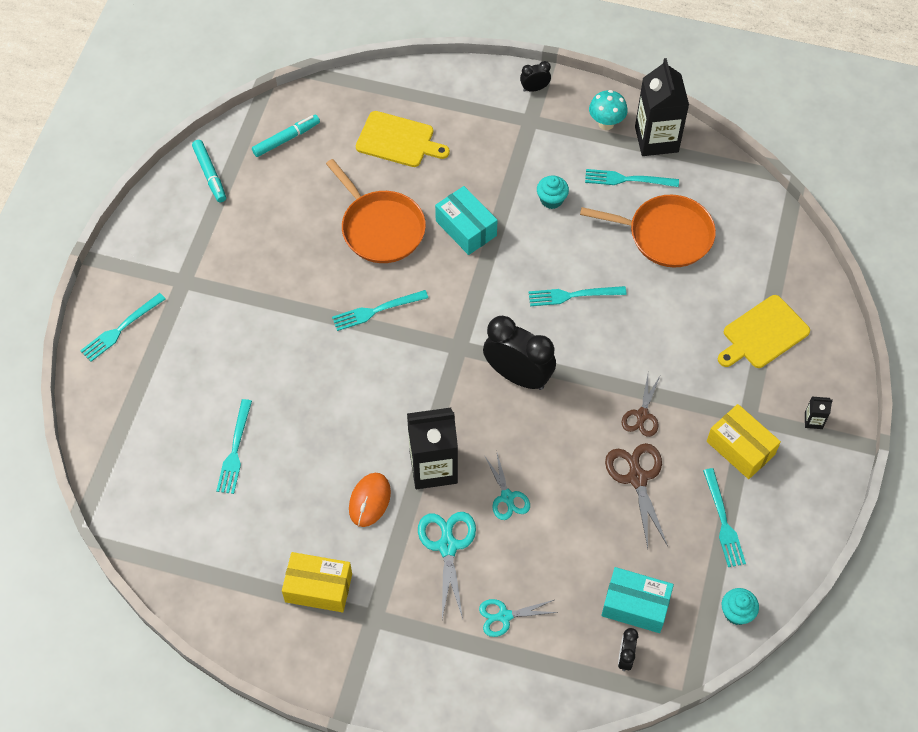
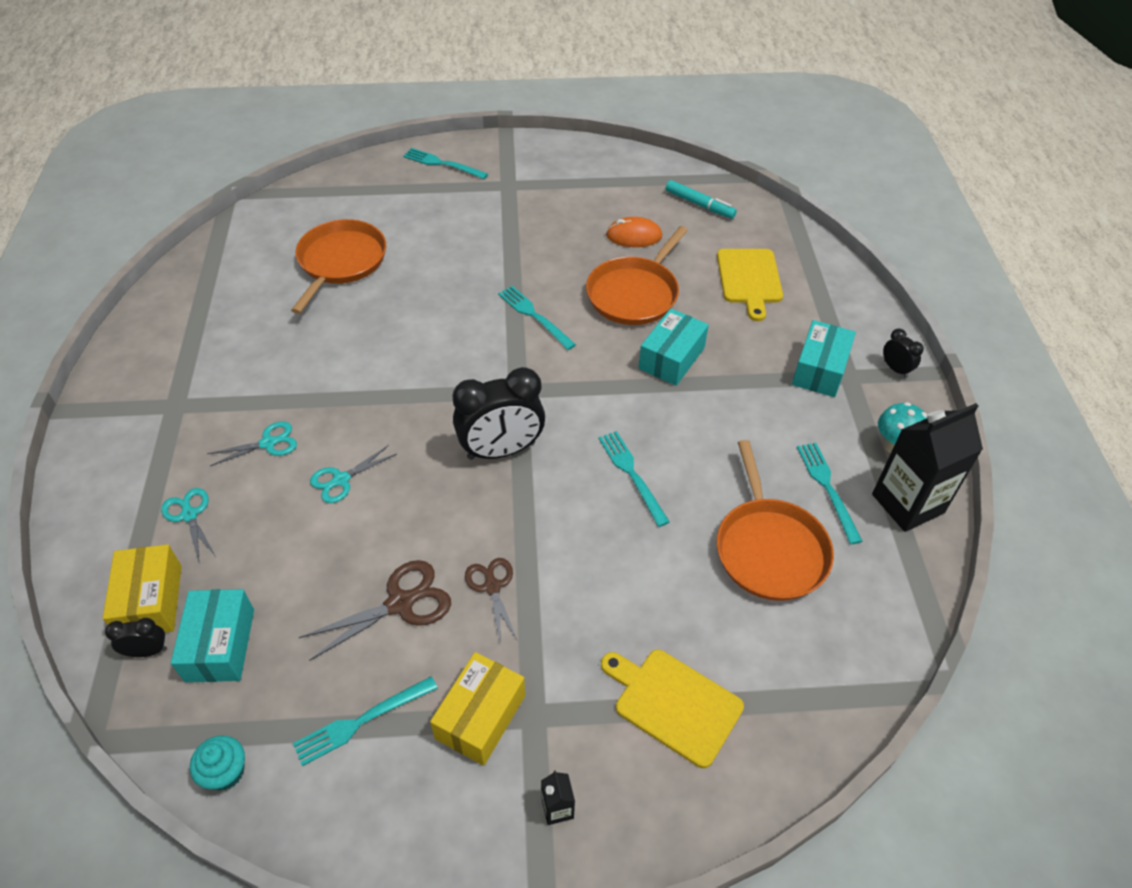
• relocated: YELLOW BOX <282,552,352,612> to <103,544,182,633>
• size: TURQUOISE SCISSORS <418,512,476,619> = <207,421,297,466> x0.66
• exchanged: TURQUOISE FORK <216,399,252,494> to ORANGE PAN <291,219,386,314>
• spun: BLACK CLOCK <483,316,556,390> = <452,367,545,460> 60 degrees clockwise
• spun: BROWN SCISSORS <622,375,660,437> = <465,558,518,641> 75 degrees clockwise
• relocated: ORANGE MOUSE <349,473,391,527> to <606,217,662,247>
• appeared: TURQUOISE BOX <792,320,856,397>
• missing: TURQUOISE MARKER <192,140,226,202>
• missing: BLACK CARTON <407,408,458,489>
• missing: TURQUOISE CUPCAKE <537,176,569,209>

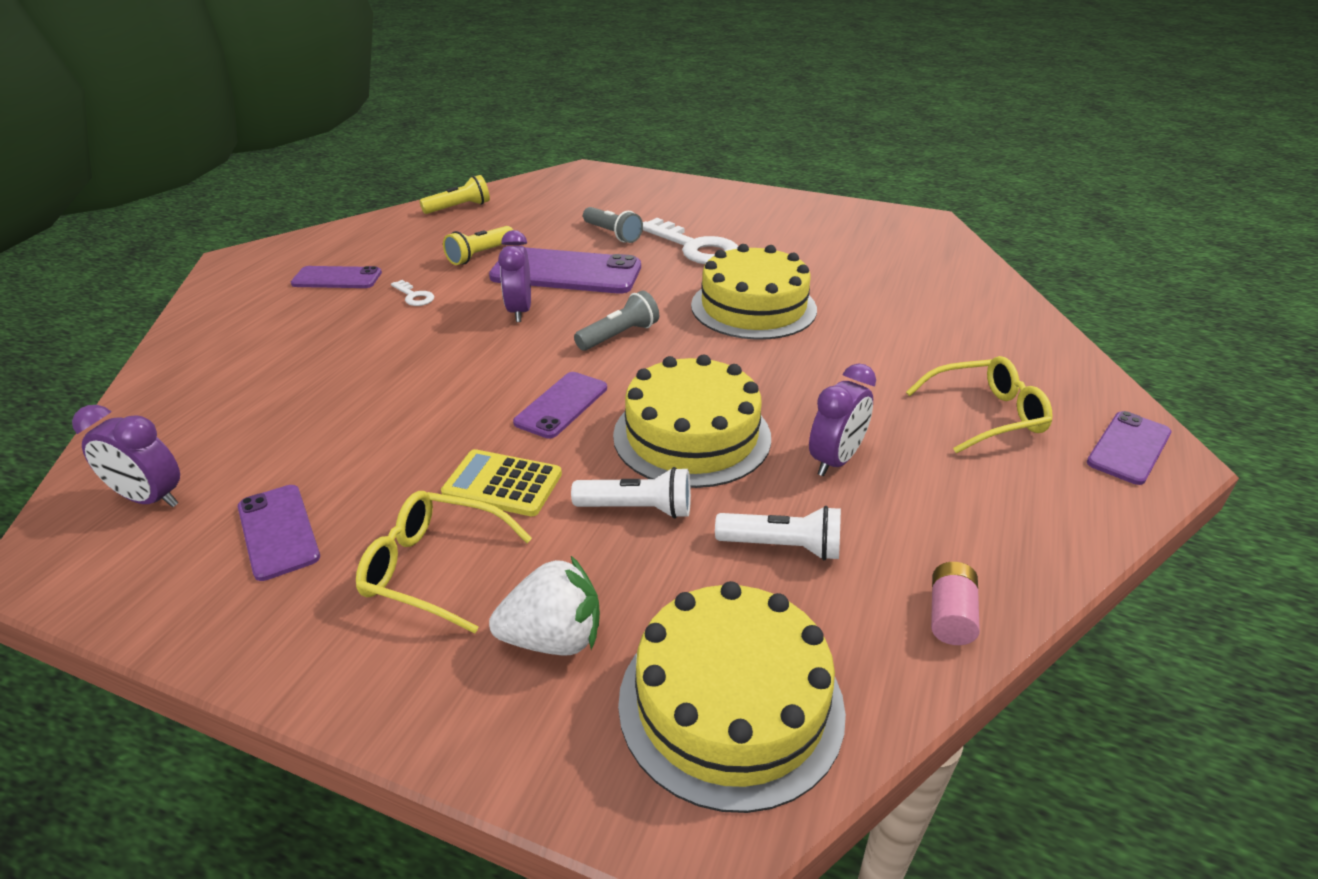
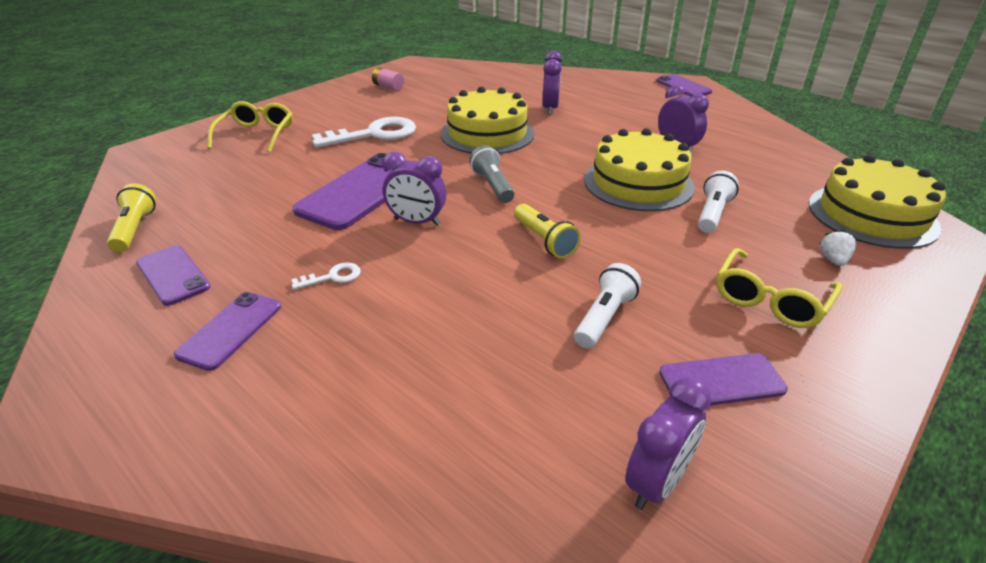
• relocated: PURPLE PHONE <513,372,607,439> to <136,245,211,306>
• relocated: YELLOW GLASSES <906,356,1053,454> to <208,101,293,153>
• relocated: PINK BATTERY <931,562,980,645> to <372,68,404,91>
• relocated: YELLOW FLASHLIGHT <443,226,513,265> to <514,204,581,258>
• appeared: PURPLE CLOCK <542,51,562,115>
• relocated: WHITE FLASHLIGHT <715,506,841,560> to <574,263,641,348>
• size: WHITE STRAWBERRY <489,556,600,655> = <820,230,857,266> x0.54
• missing: YELLOW CALCULATOR <441,449,562,516>
• missing: GREY FLASHLIGHT <583,207,643,243>

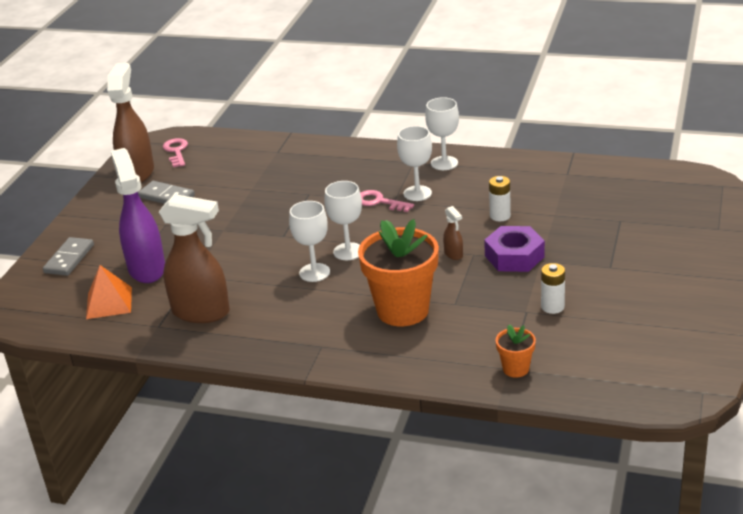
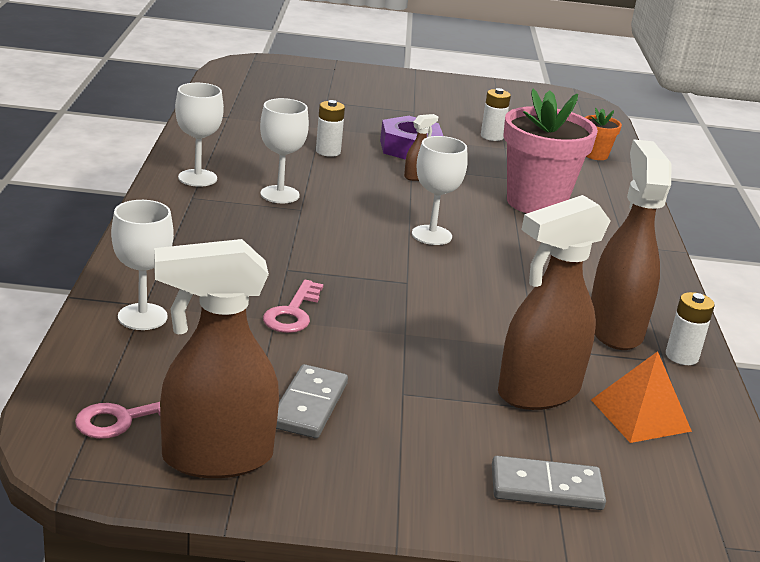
• relocated: WHITE GOBLET <289,201,330,282> to <111,200,174,330>
• relocated: PINK KEY <360,190,414,212> to <263,280,323,333>
• colour: PURPLE SPRAY BOTTLE <111,148,165,283> to BROWN SPRAY BOTTLE <498,195,611,410>
• colour: ORANGE FLOWER POT <358,219,439,326> to PINK FLOWER POT <504,89,598,213>
• appeared: WHITE BATTERY <666,292,715,365>

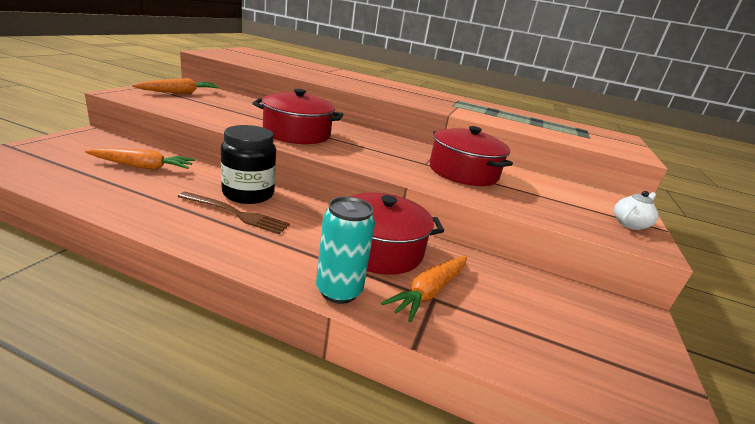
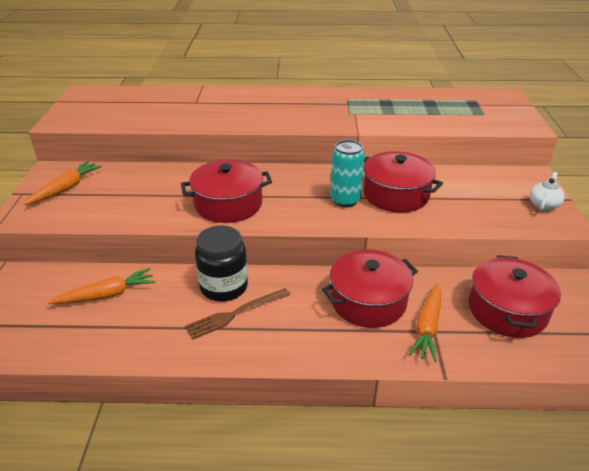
• spun: BROWN FORK <178,192,290,234> = <185,288,290,339> 150 degrees clockwise
• relocated: TURQUOISE CAN <316,197,375,304> to <331,140,365,207>
• appeared: RED POT <469,255,561,338>

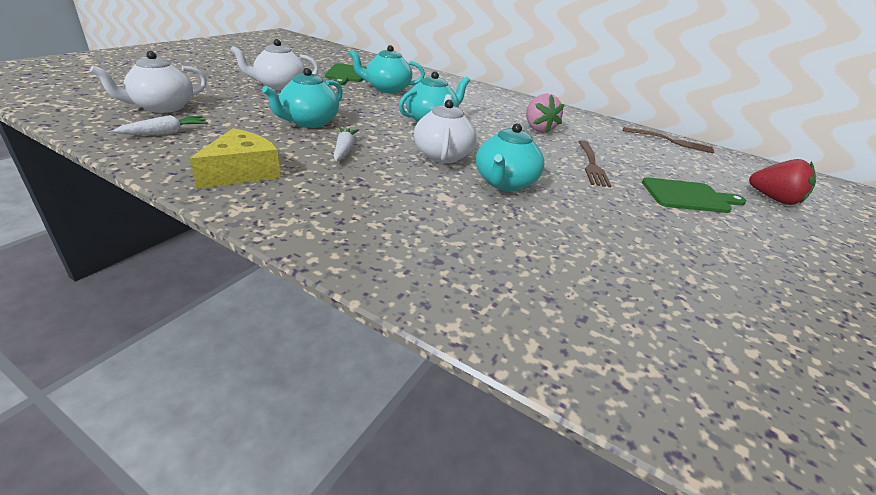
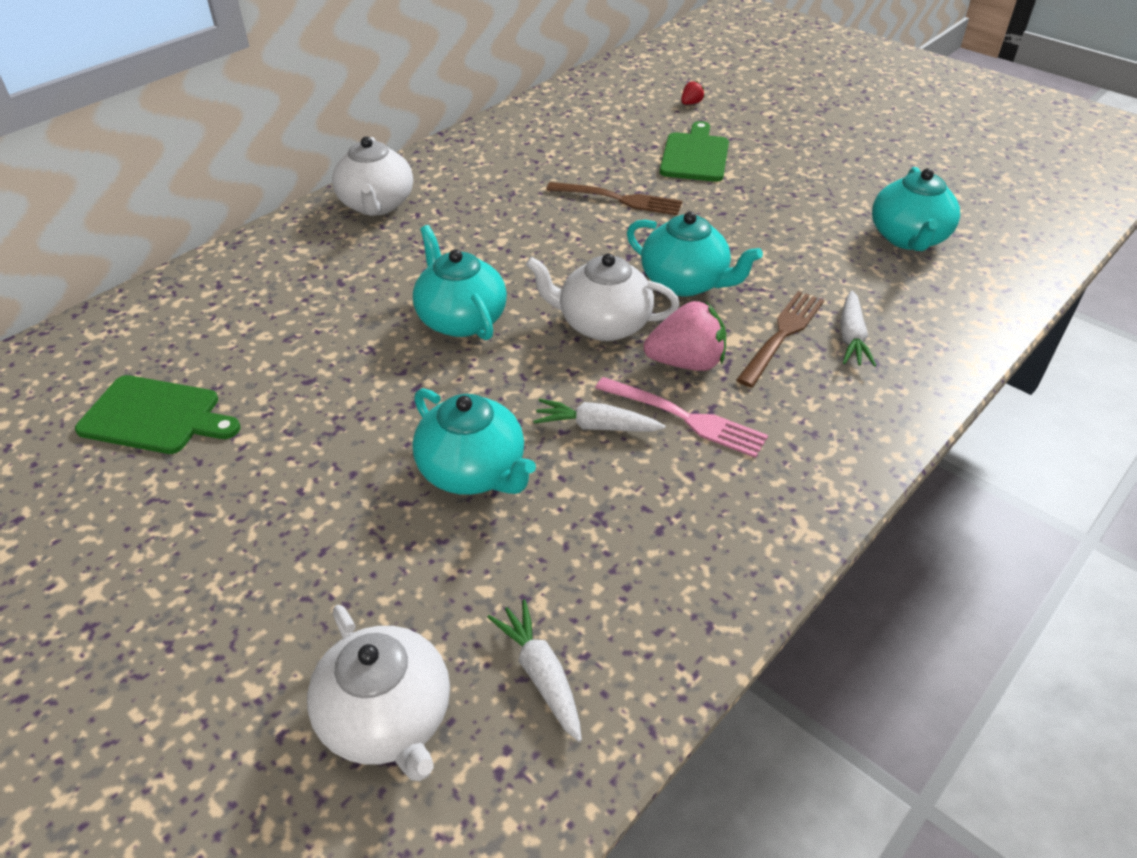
• relocated: WHITE TEAPOT <230,39,319,91> to <332,137,413,216>
• appeared: PINK FORK <595,377,768,458>
• relocated: PINK STRAWBERRY <526,94,564,133> to <644,301,726,371>
• size: RED STRAWBERRY <749,159,816,205> = <681,81,705,105> x0.46
• relocated: BROWN FORK <623,127,714,154> to <736,291,824,387>
• appeared: WHITE CARROT <840,291,877,367>
• relocated: TURQUOISE TEAPOT <348,45,425,93> to <872,167,960,251>
• missing: YELLOW CHEESE <190,128,281,189>

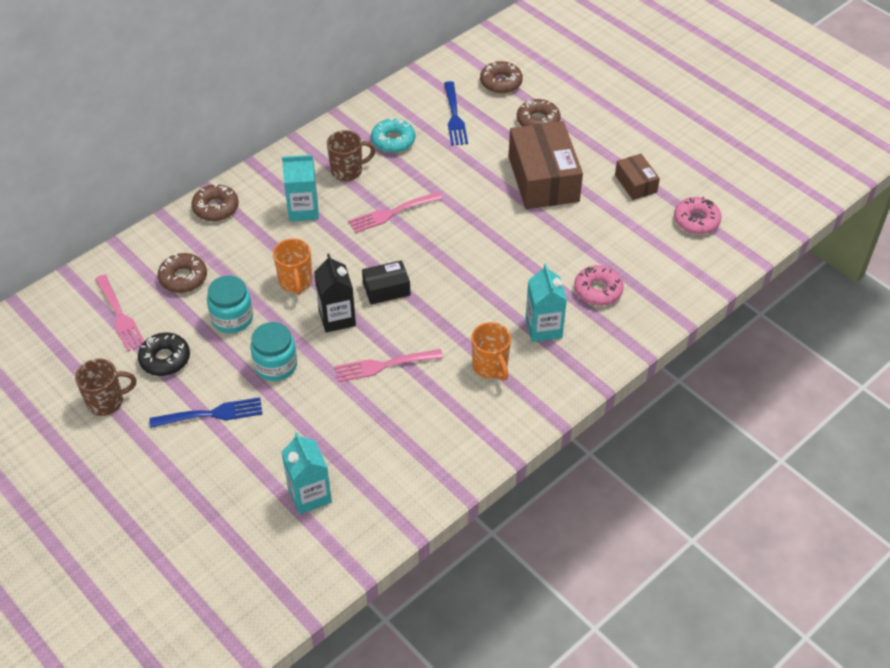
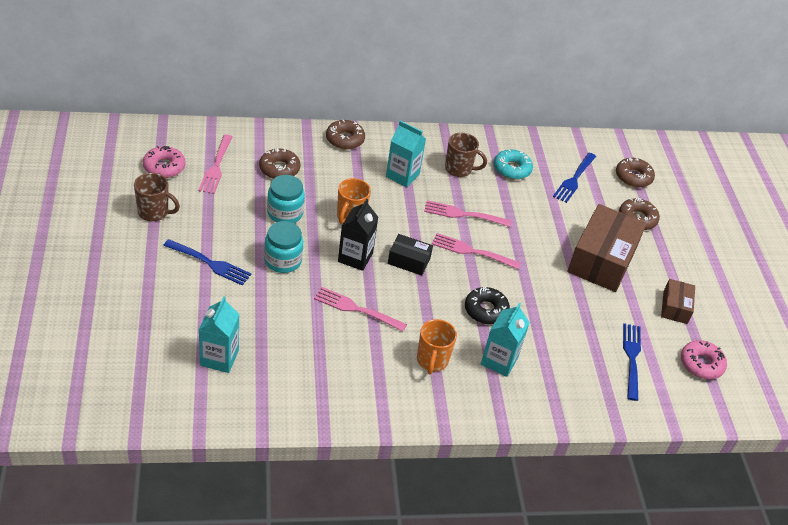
• relocated: PINK DONUT <574,265,624,306> to <143,146,185,178>
• appeared: PINK FORK <432,233,521,269>
• relocated: BLACK DONUT <138,333,190,376> to <465,287,510,325>
• appeared: BLUE FORK <623,323,641,401>

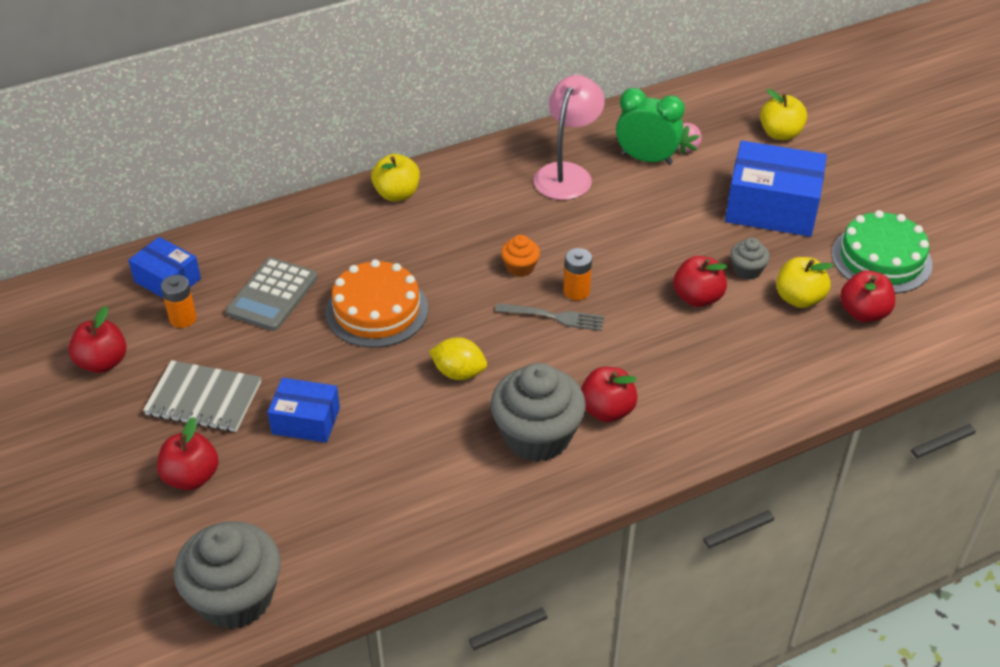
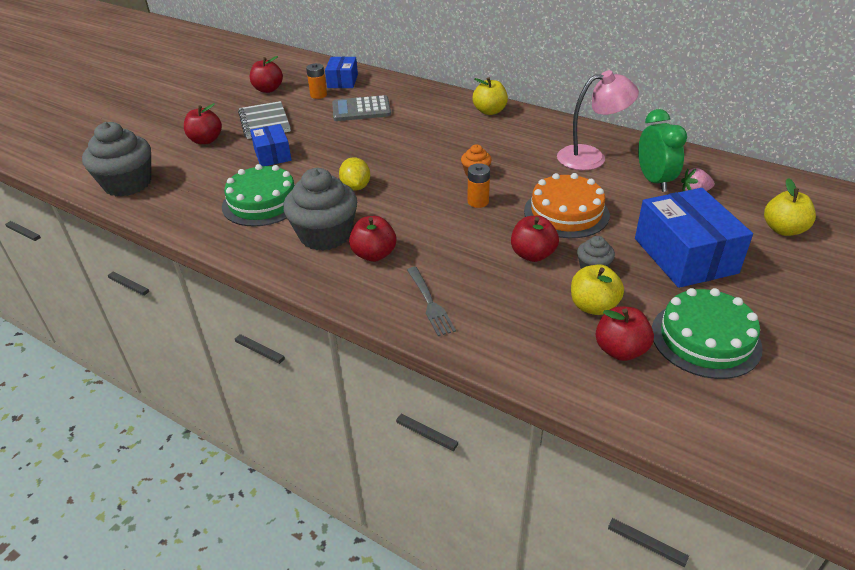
• appeared: GREEN CAKE <222,164,295,227>
• relocated: GREY FORK <495,303,604,331> to <407,267,456,336>
• relocated: ORANGE CAKE <325,259,428,348> to <524,173,610,238>

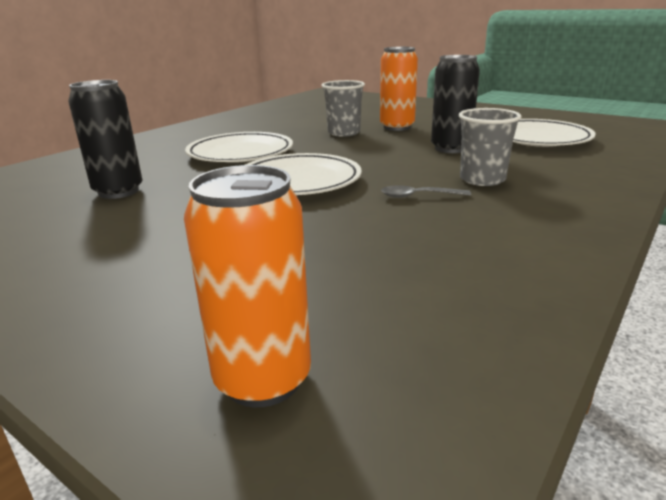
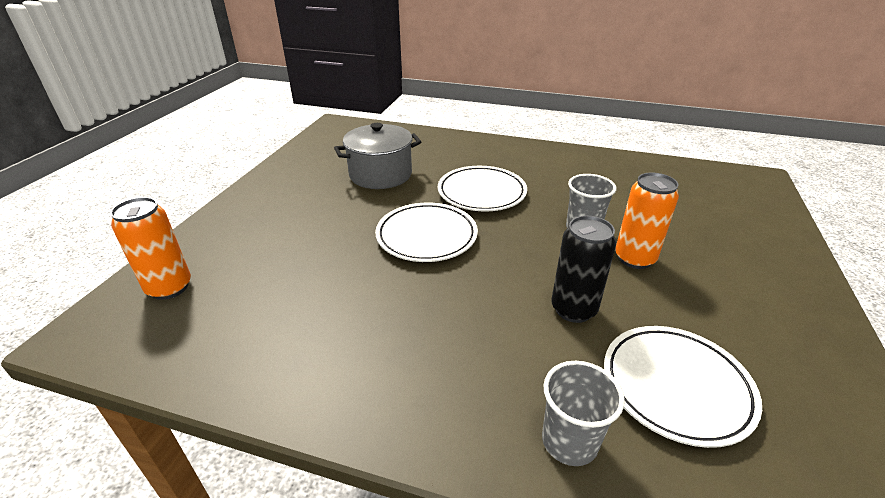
• exchanged: BLACK CAN <68,80,143,199> to GREY POT <334,123,421,189>
• relocated: GREY CUP <459,108,521,186> to <542,361,625,466>
• missing: GREY SPOON <381,185,471,198>

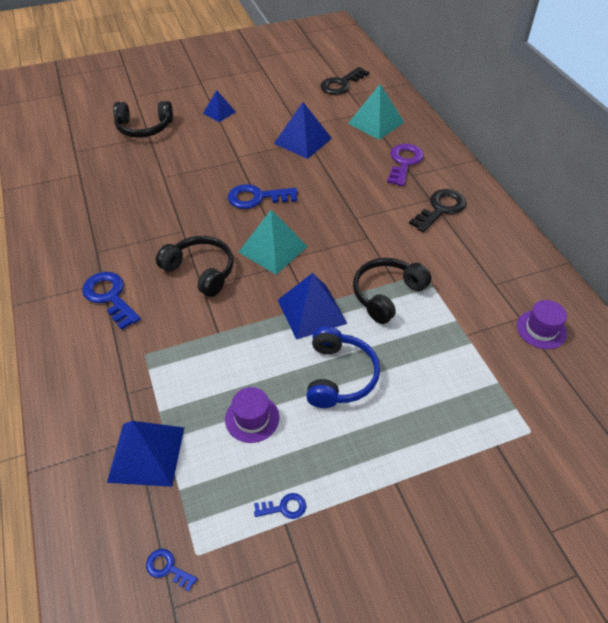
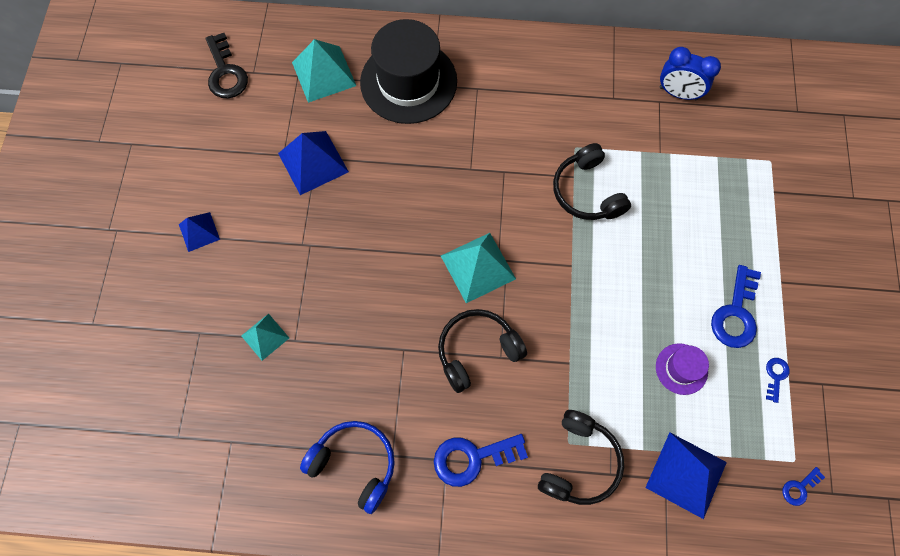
• appeared: TURQUOISE PYRAMID <241,314,289,361>
• relocated: BLUE HEADPHONES <306,326,380,408> to <300,421,395,514>
• exchanged: PURPLE KEY <387,144,424,186> to BLACK HAT <360,19,457,124>
• relocated: BLACK HEADPHONES <113,101,173,138> to <538,410,624,505>
• exchanged: PURPLE HAT <517,300,567,349> to BLUE CLOCK <660,47,721,100>
• relocated: BLUE KEY <228,184,298,209> to <711,265,761,348>
• missing: BLUE PYRAMID <278,273,347,340>
• missing: BLACK KEY <409,189,466,232>

